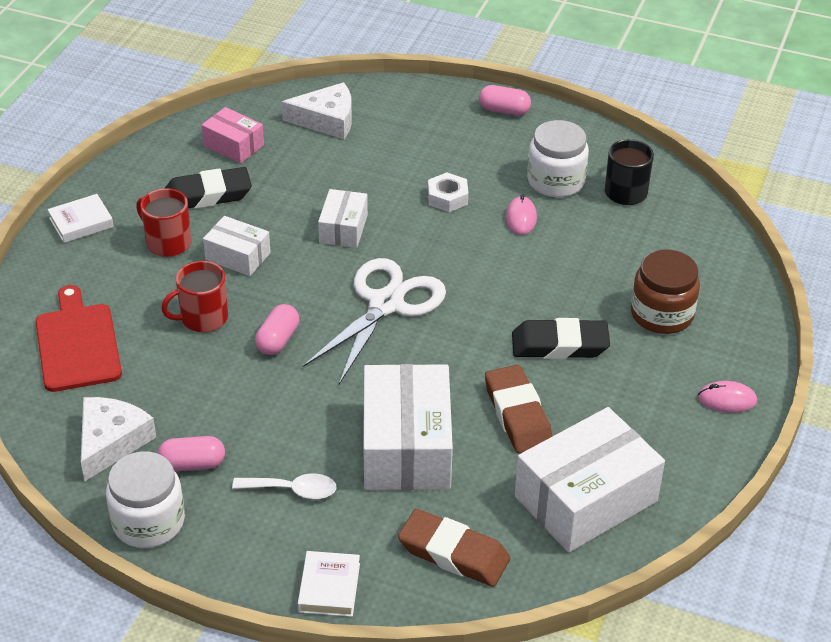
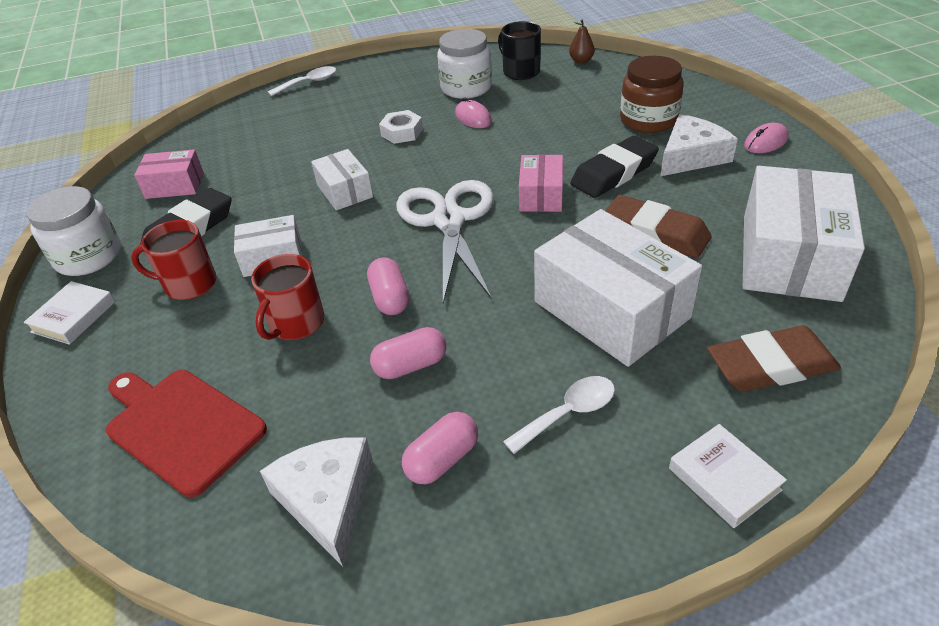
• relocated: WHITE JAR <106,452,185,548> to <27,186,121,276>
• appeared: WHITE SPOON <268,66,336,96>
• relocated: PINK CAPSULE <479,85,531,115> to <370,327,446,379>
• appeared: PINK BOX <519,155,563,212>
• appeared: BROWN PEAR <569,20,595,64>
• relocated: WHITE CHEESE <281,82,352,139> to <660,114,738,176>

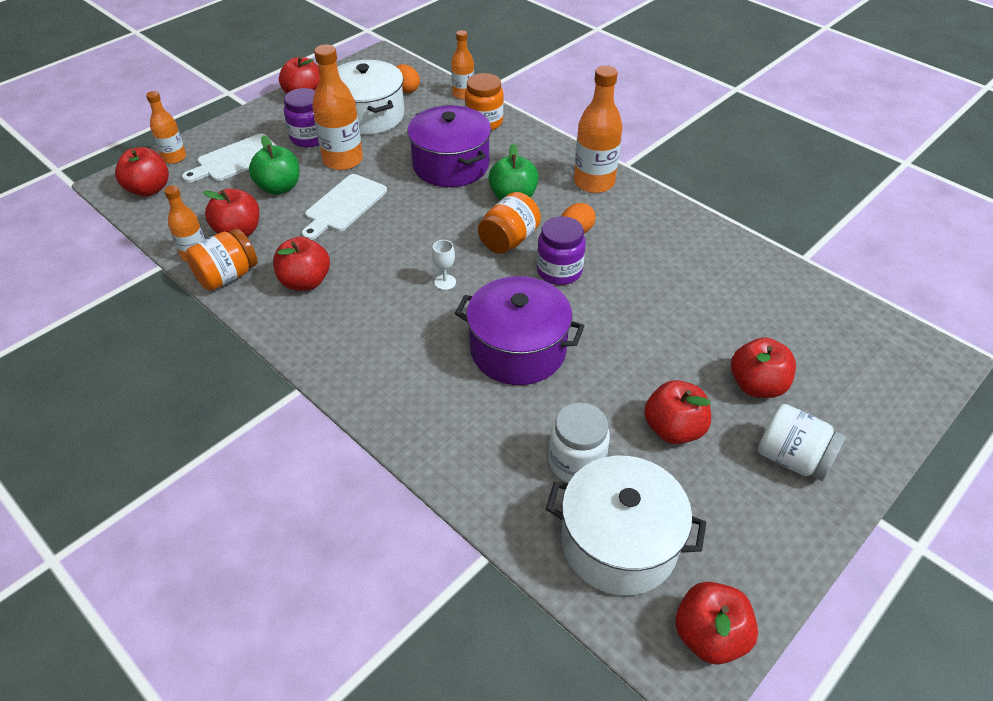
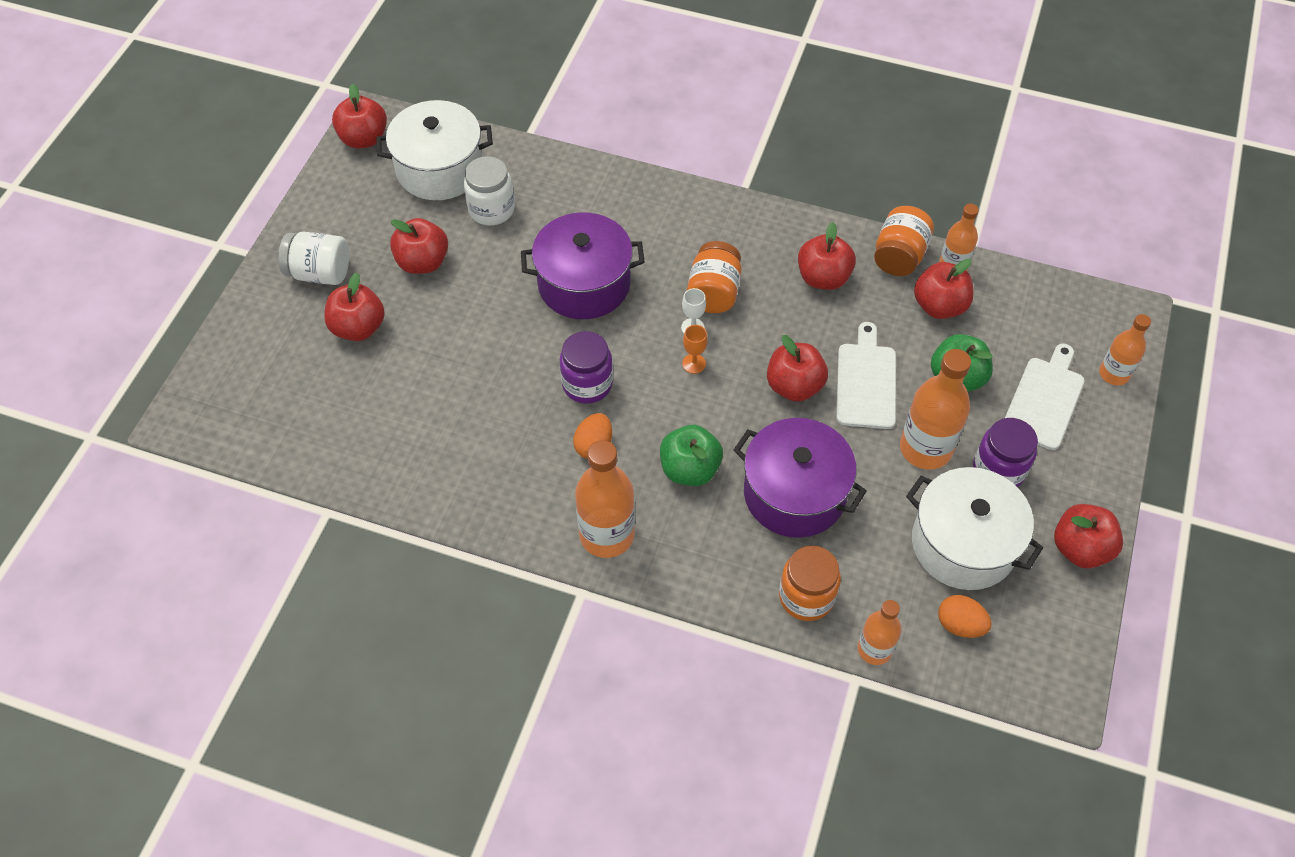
• appeared: ORANGE GOBLET <682,325,708,374>
• relocated: ORANGE JAR <478,192,541,254> to <687,241,742,313>
• relocated: RED APPLE <115,147,169,197> to <767,335,828,402>

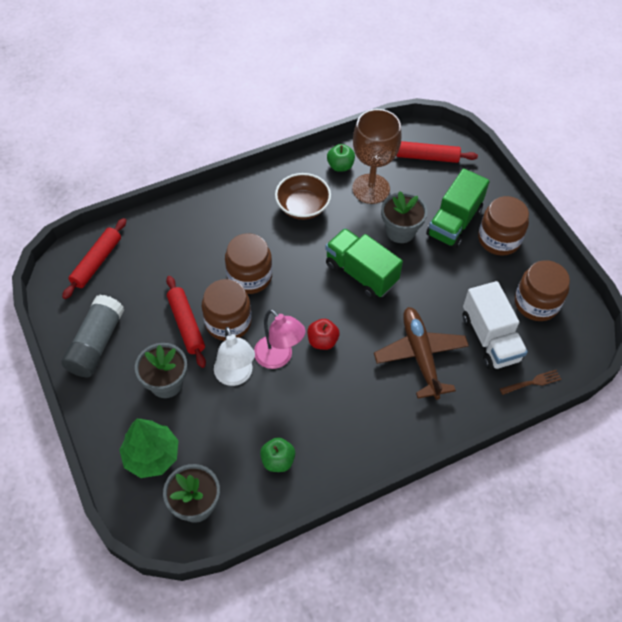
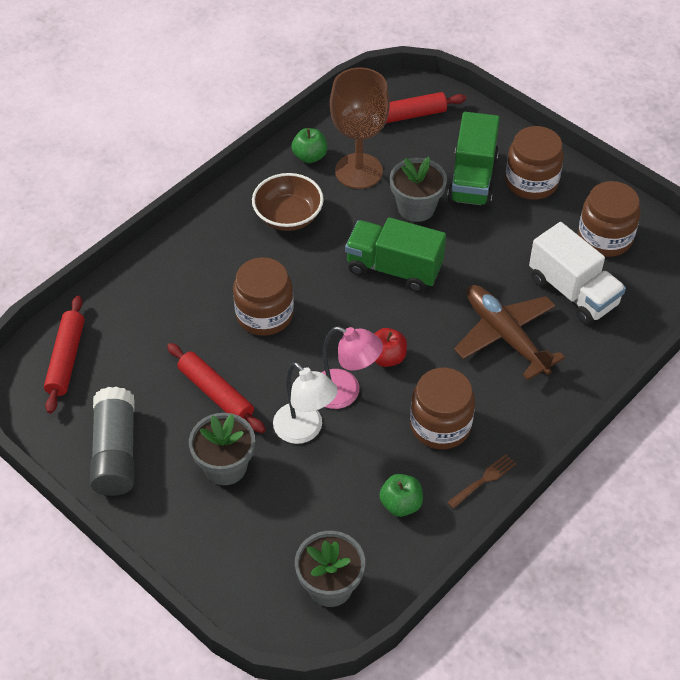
• relocated: BROWN JAR <202,279,251,341> to <410,368,475,449>
• relocated: BROWN FORK <500,370,561,395> to <447,454,516,509>
• missing: GREEN TREE <119,419,179,478>

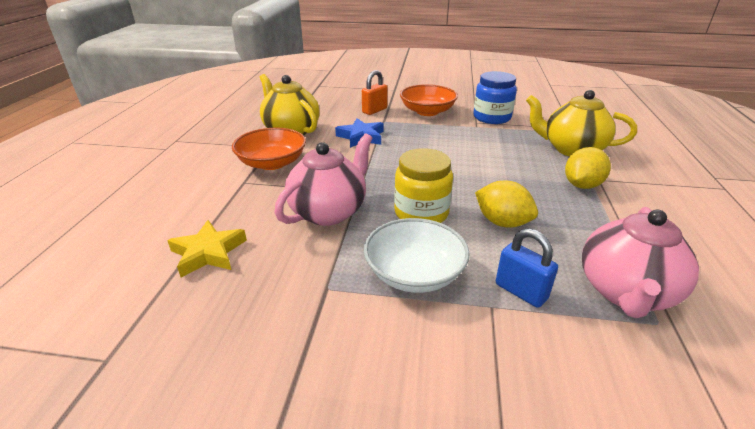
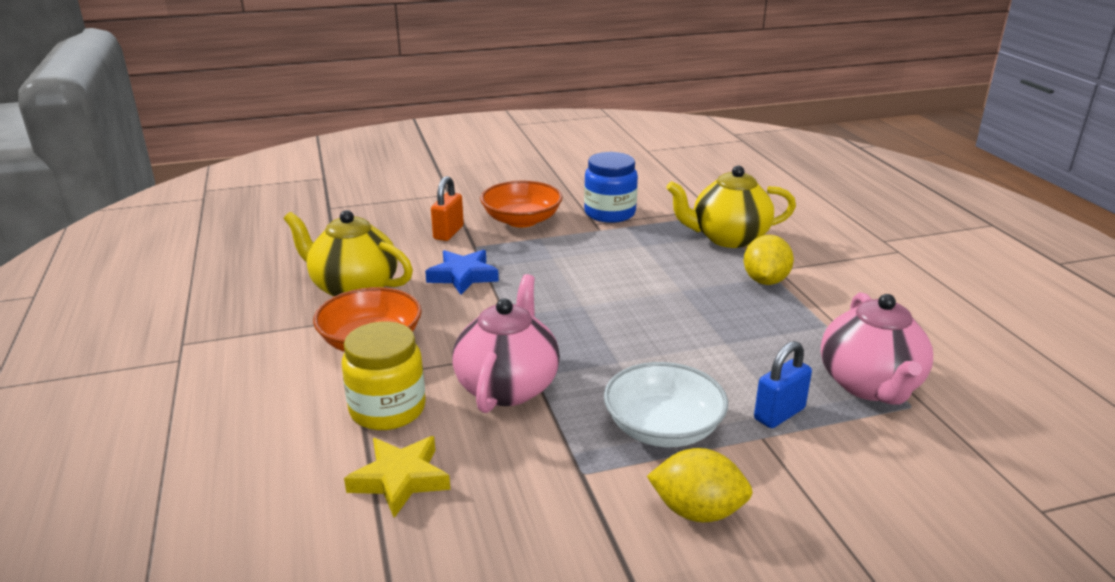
• relocated: YELLOW JAR <394,148,453,223> to <342,321,426,430>
• relocated: YELLOW LEMON <475,181,538,228> to <647,448,753,522>
• spun: BLUE PADLOCK <496,228,558,308> = <754,341,812,428> 60 degrees counterclockwise

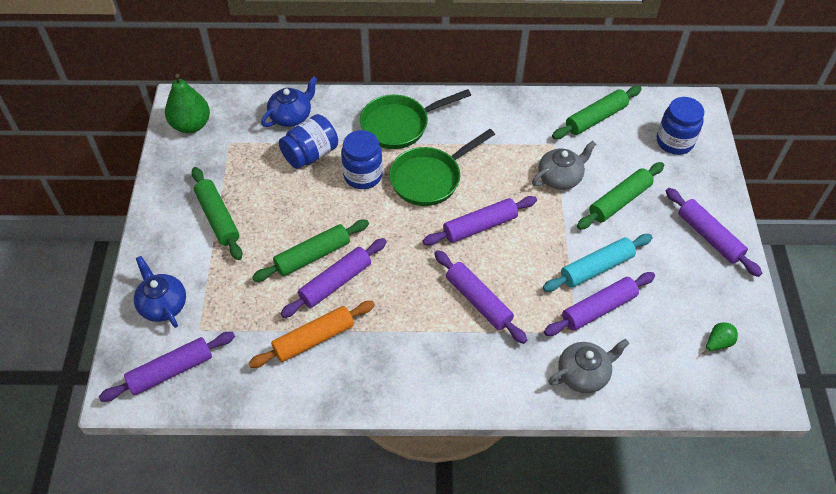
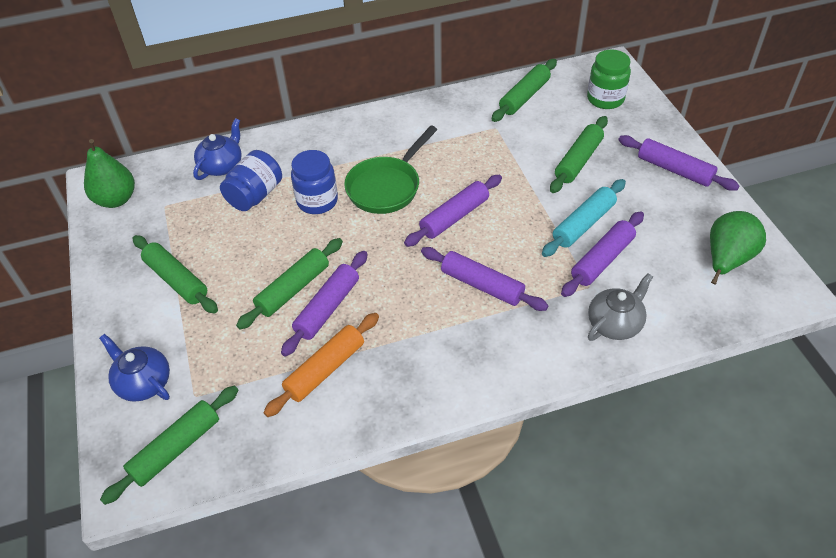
• colour: PURPLE ROLLING PIN <99,332,235,402> to GREEN ROLLING PIN <100,386,238,505>
• colour: BLUE JAR <657,97,704,155> to GREEN JAR <587,50,631,109>
• size: GREEN PEAR <702,322,738,355> = <710,211,766,284> x1.98
• missing: GREEN PAN <360,89,471,149>
• missing: GREY TEAPOT <532,141,596,190>

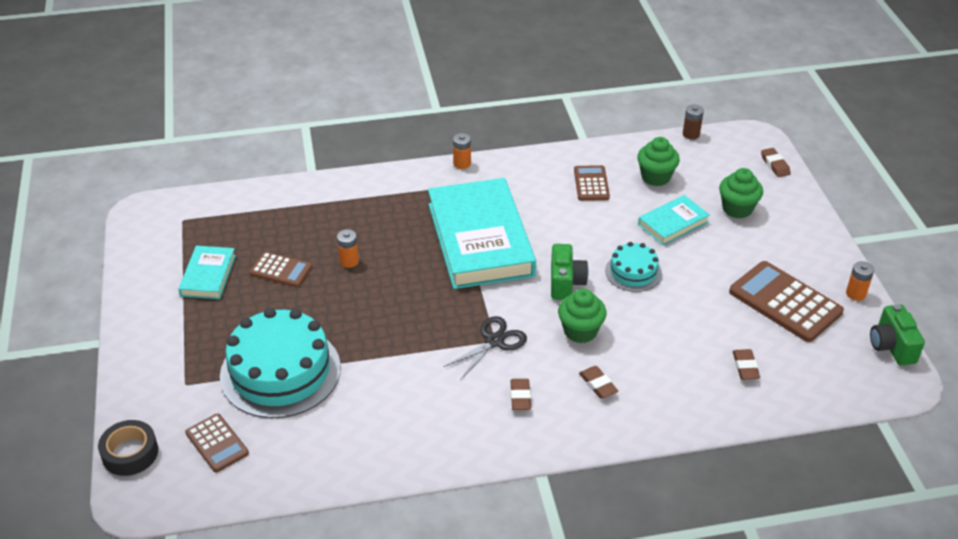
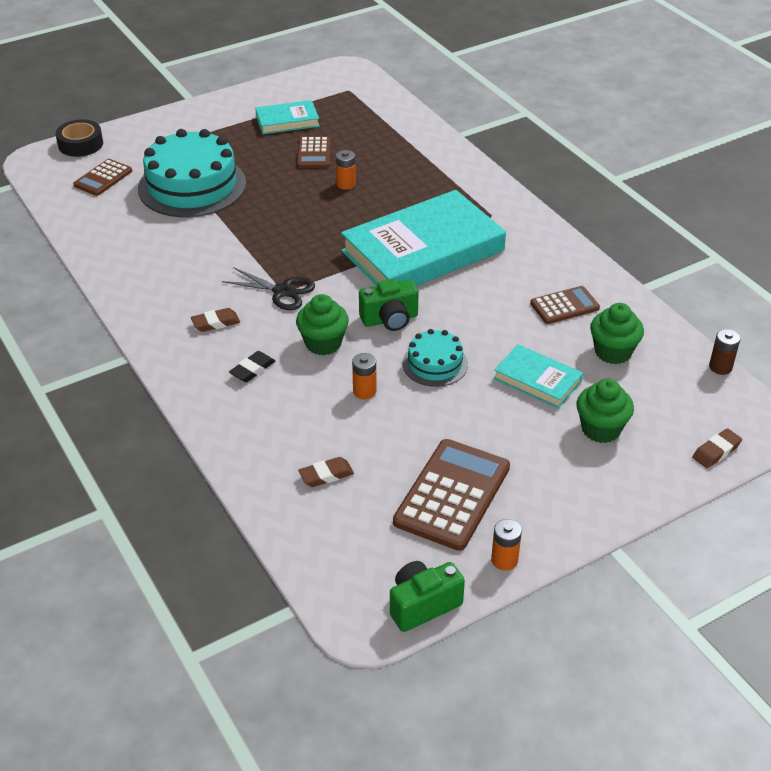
• colour: BROWN ERASER <579,366,618,399> to BLACK ERASER <229,351,275,382>
• relocated: ORANGE BATTERY <453,133,471,169> to <352,353,377,399>

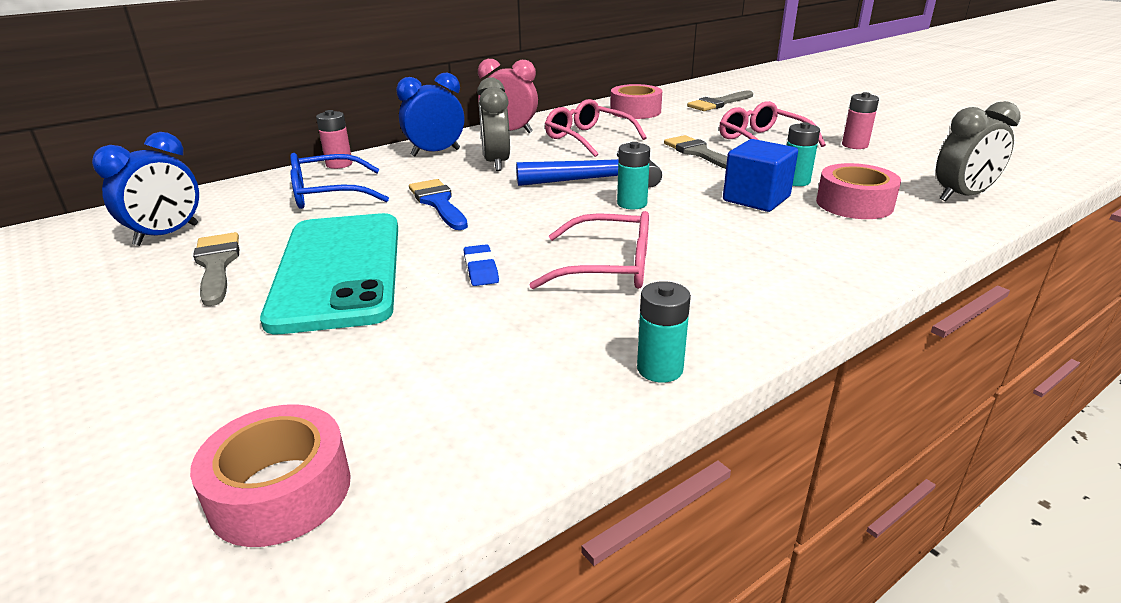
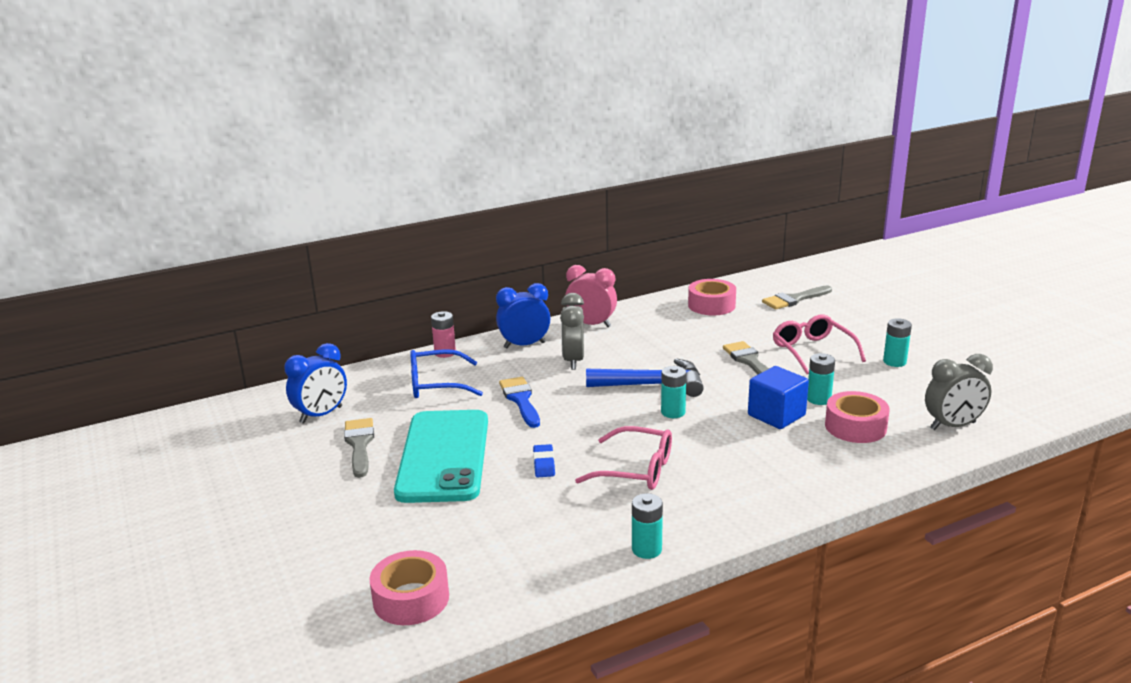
• colour: PINK BATTERY <842,92,879,149> to TURQUOISE BATTERY <883,318,912,367>
• missing: PINK GLASSES <545,99,647,157>

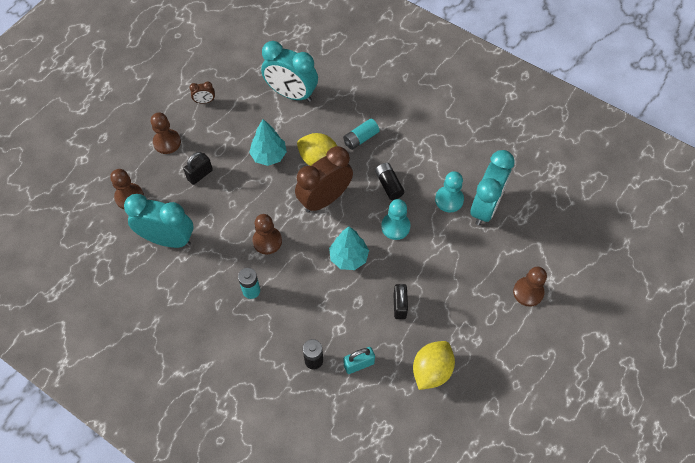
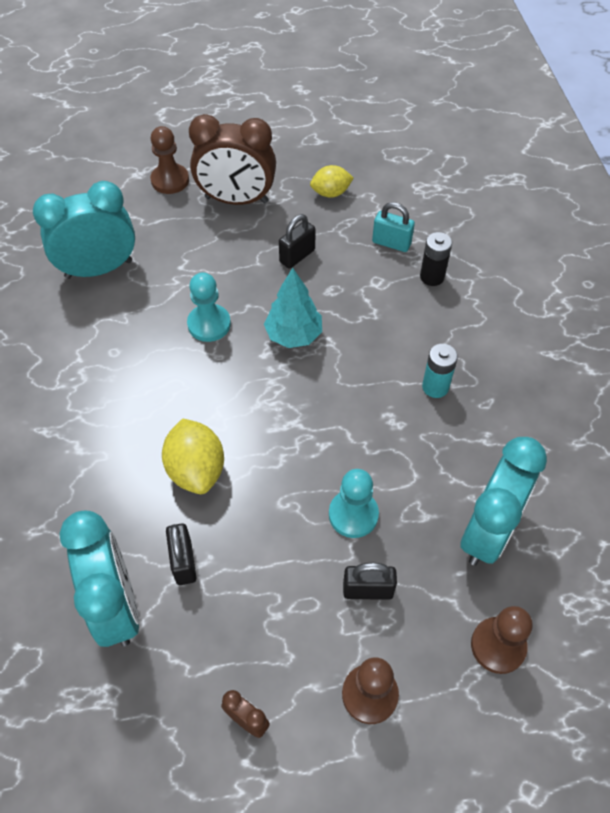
• appeared: BLACK PADLOCK <166,523,196,585>
• relocated: BROWN CLOCK <295,146,353,213> to <189,114,276,205>
• size: YELLOW LEMON <413,341,455,390> = <310,165,354,198> x0.65
• relocated: TURQUOISE PAWN <435,171,464,212> to <329,469,379,538>
• spun: TURQUOISE CLOCK <124,194,194,248> = <460,437,547,566> 120 degrees counterclockwise
• missing: TURQUOISE TREE <249,119,287,166>
• missing: BROWN PAWN <252,214,282,255>
• missing: TURQUOISE BATTERY <343,119,379,150>
• missing: BLACK BATTERY <375,163,405,200>

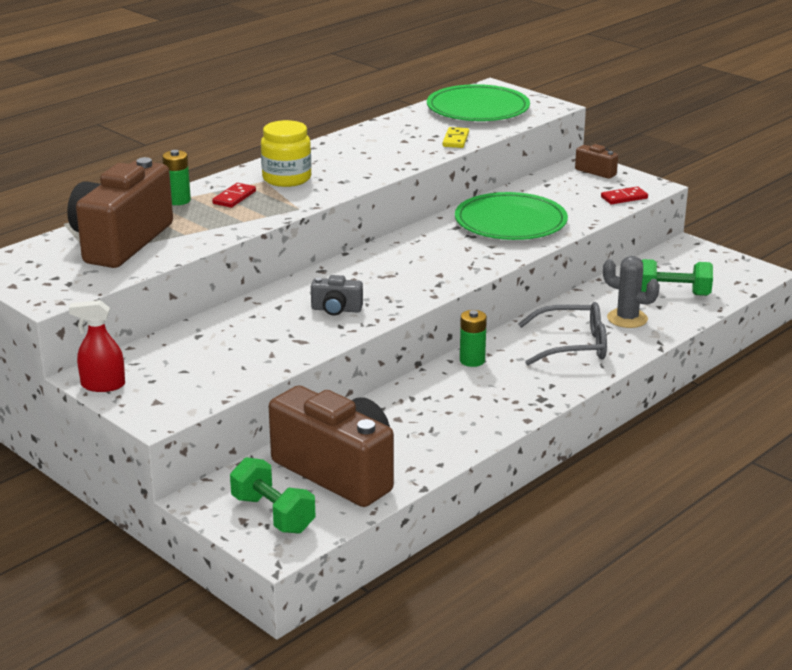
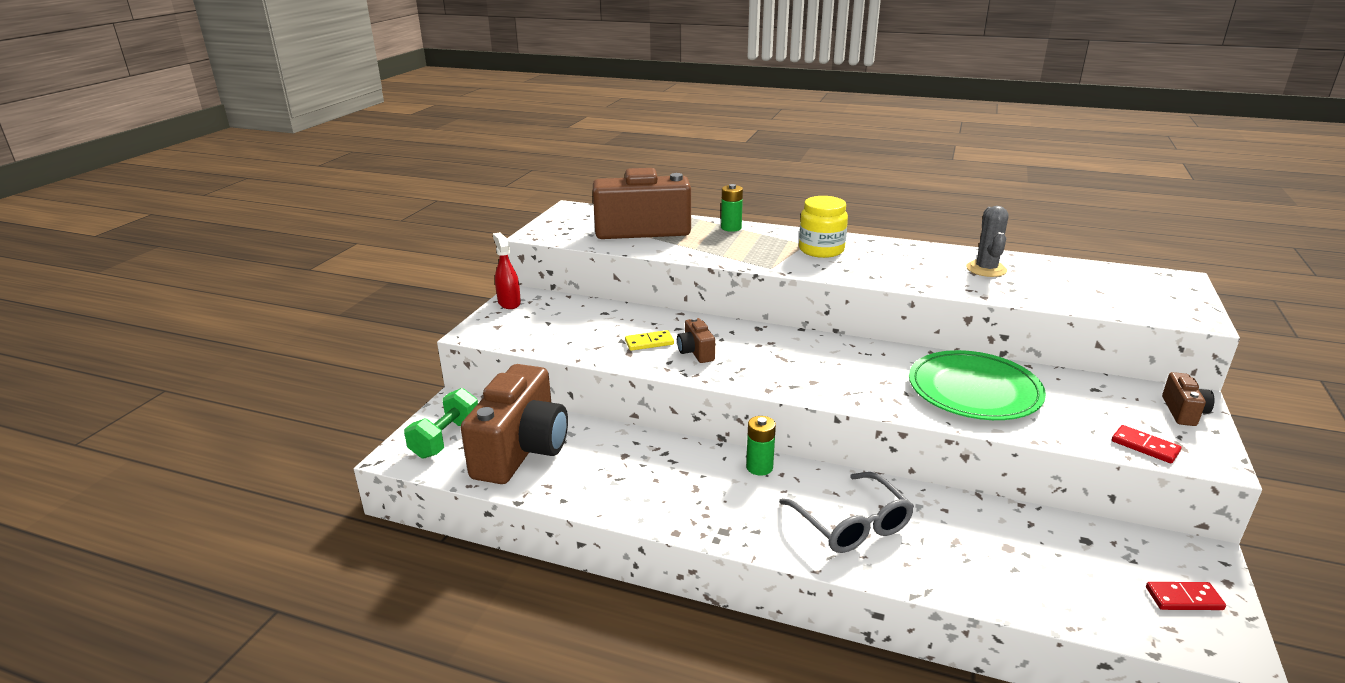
• relocated: YELLOW DOMINO <442,127,469,148> to <625,330,674,351>
• colour: GREY CAMERA <311,275,363,316> to BROWN CAMERA <677,317,715,363>
• relocated: GREY CACTUS <603,256,660,328> to <966,206,1008,277>
• relocated: RED DOMINO <212,183,256,208> to <1146,582,1226,610>
• missing: GREEN PLATE <427,84,530,121>
• missing: GREEN DUMBBELL <641,259,713,296>

